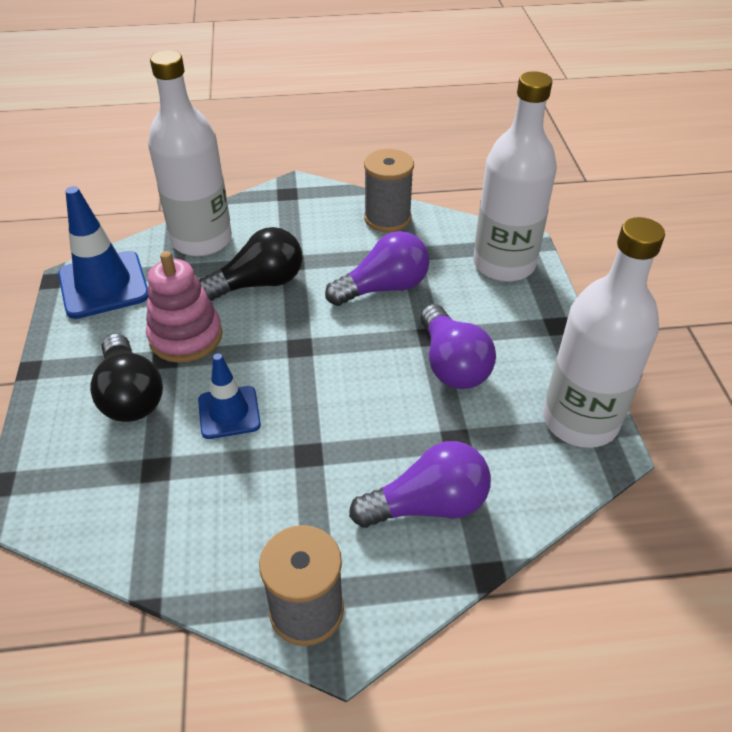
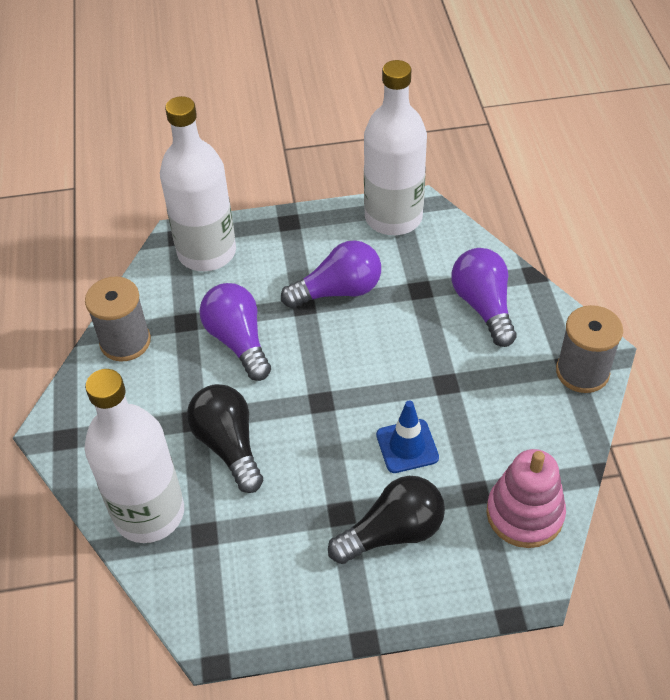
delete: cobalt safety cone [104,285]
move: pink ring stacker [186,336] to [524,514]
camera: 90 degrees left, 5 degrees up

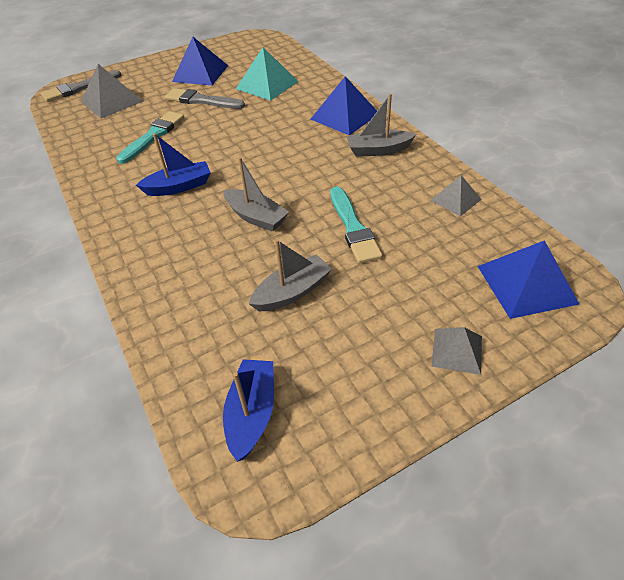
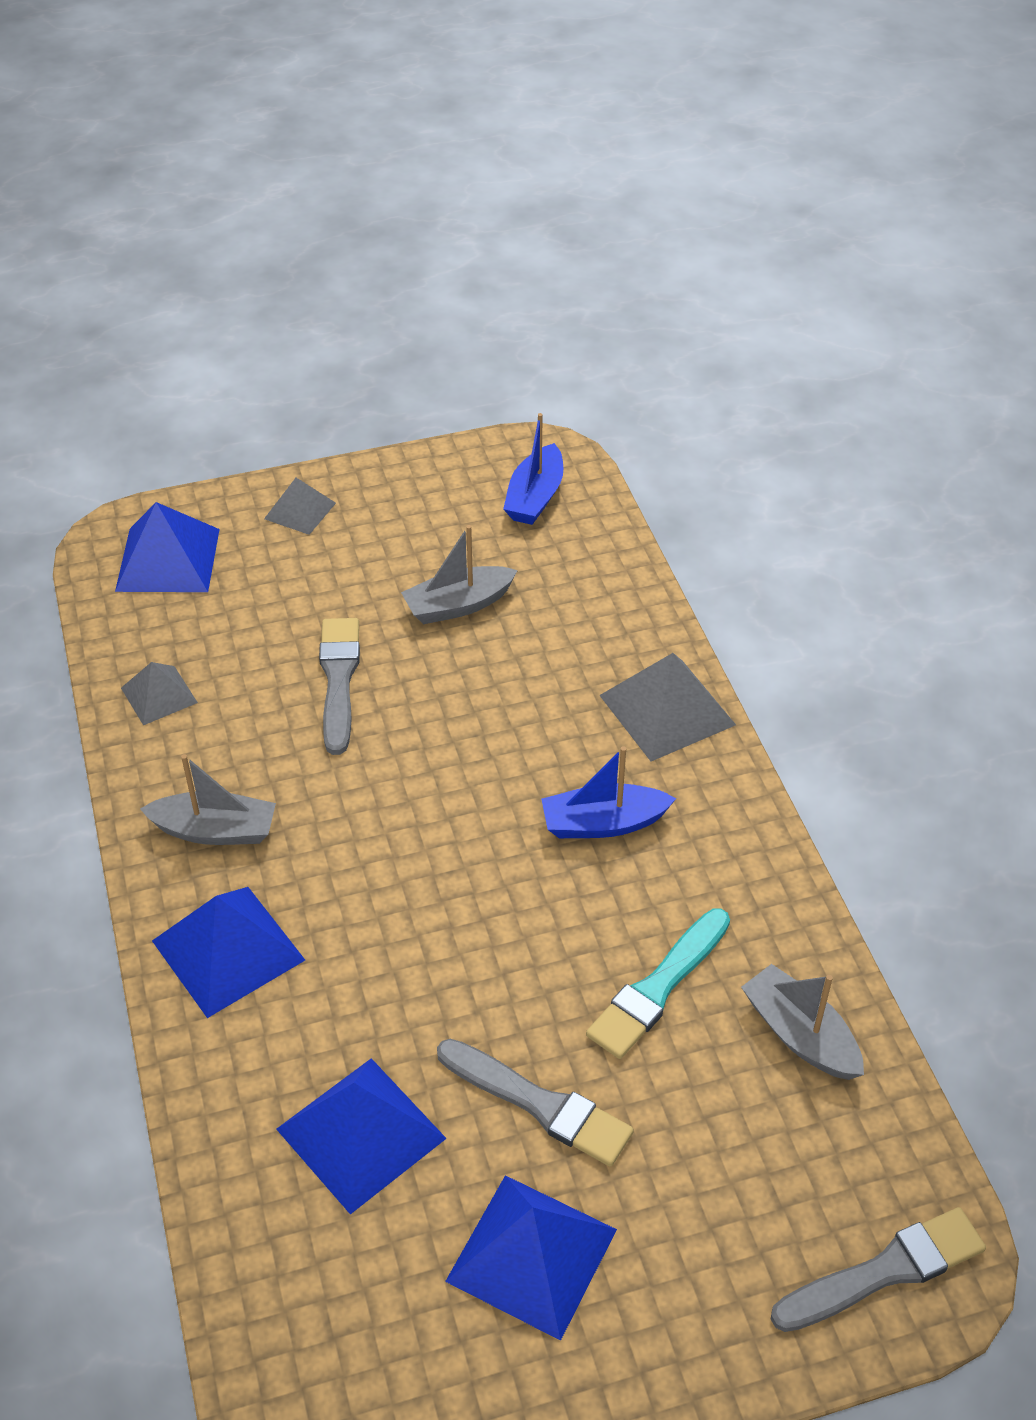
move: ash-grey solid pyramid [111,101] to [667,709]; ash-grey sailboat [256,217] to [800,1034]
recolor: aqua solid pyramid [267,85] to cobalt solid pyramid [361,1134]; aqua paint brush [353,227] to ash-grey paint brush [339,680]
camera: 170 degrees left, 0 degrees up

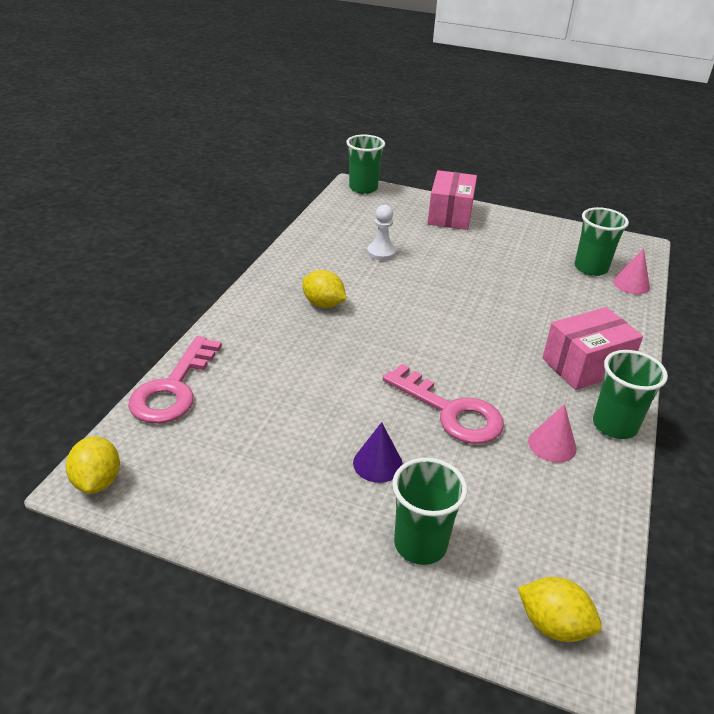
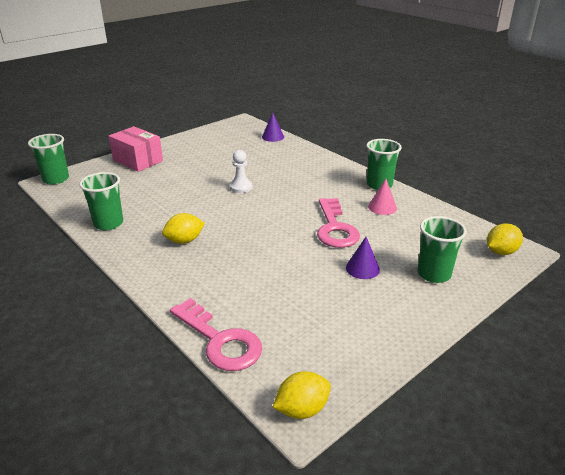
delete: pink parcel [585,365]
move: pure white game pawn [381,252] to [241,187]; emerald beaker [591,268] to [108,223]
recolor: pink cone shape [631,284] to violet cone shape [273,137]
rotate: bright yellow lemon [97,481] = [302,409] 45 degrees counterclockwise; pink key [451,411] = [335,228] 105 degrees clockwise
camera: 60 degrees left, 5 degrees down

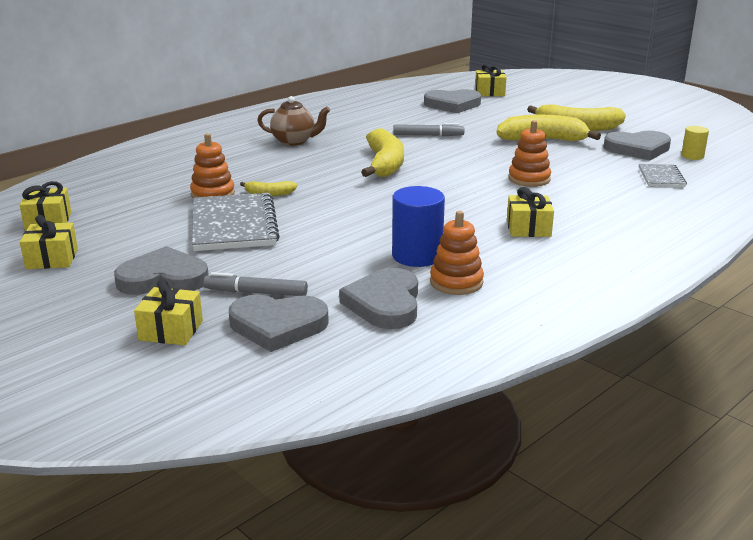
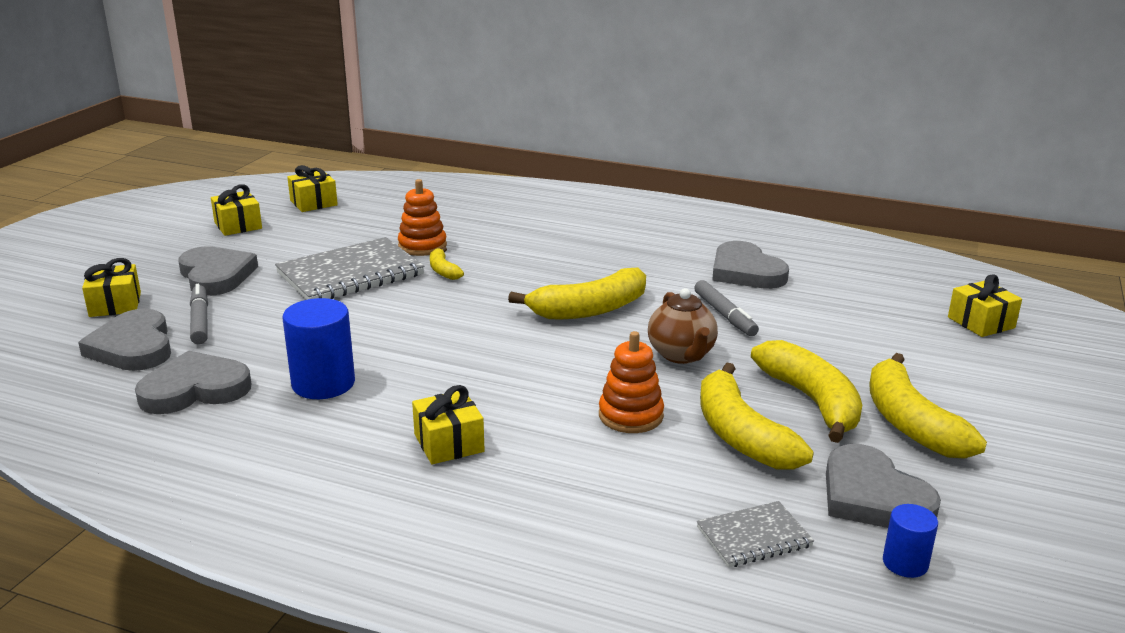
delete: orange ring stacker [456,282]
insert: bright yellow toy banana [741,435]
move: dark brown china teapot [294,141] to [681,355]; ash-grey heart [452,104] to [745,271]
recolor: bright yellow cylinder shape [692,156] to cobalt cylinder shape [905,563]
camera: 65 degrees right, 0 degrees up

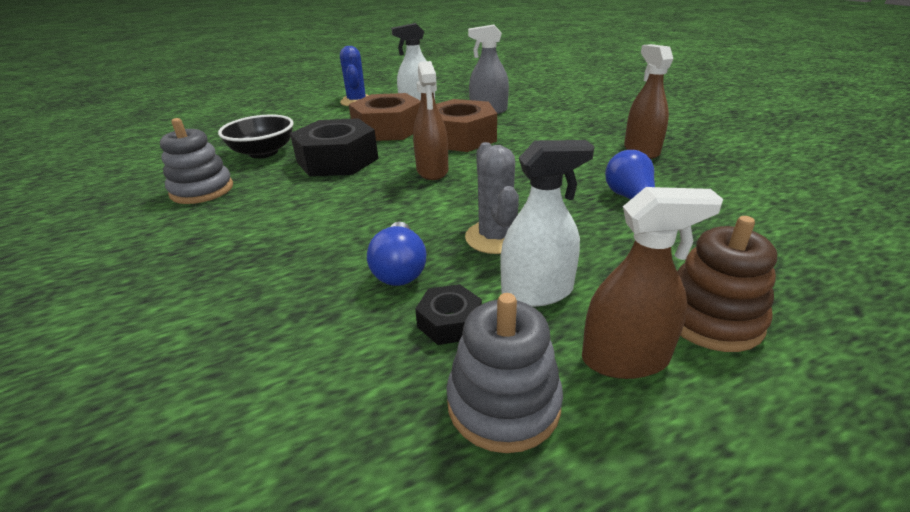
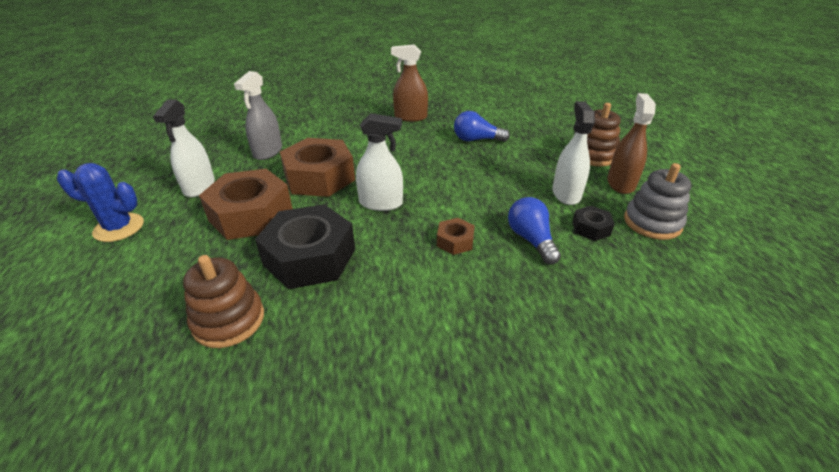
delete: ash-grey ring stacker [202,190]; ash-grey saguaro cactus [495,237]
insert: dark brown hexagon nut [455,241]
replace: black bowl [263,153] to dark brown ring stacker [228,320]
recolor: dark brown spray cleaner [432,171] to pure white spray cleaner [381,203]
rotate: cobalt light bulb [400,269] = [531,240] 120 degrees counterclockwise
camera: 75 degrees left, 5 degrees up

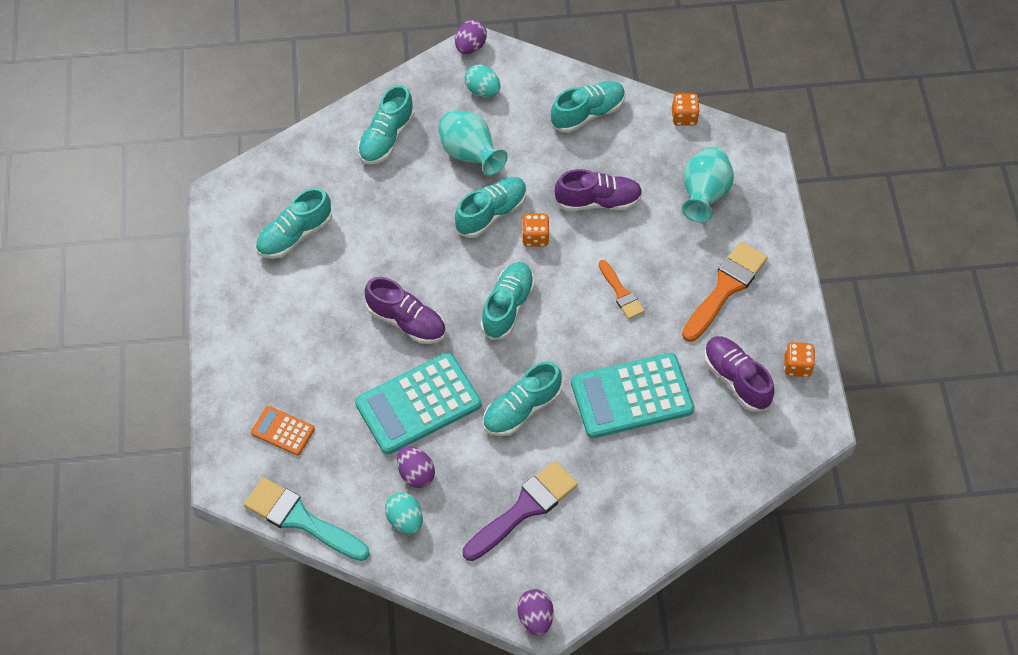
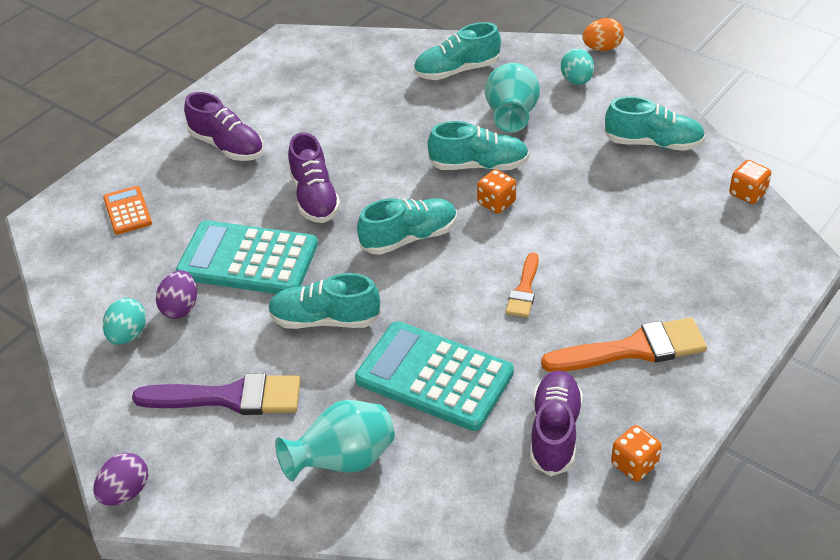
delete: aqua paint brush [301,519]; aqua lace-up shoe [294,235]
move: violet lace-up shoe [598,201] to [227,146]; aqua flower vase [704,196] to [343,461]
recolor: violet egg [470,47] to orange egg [602,48]
camera: 45 degrees right, 15 degrees down

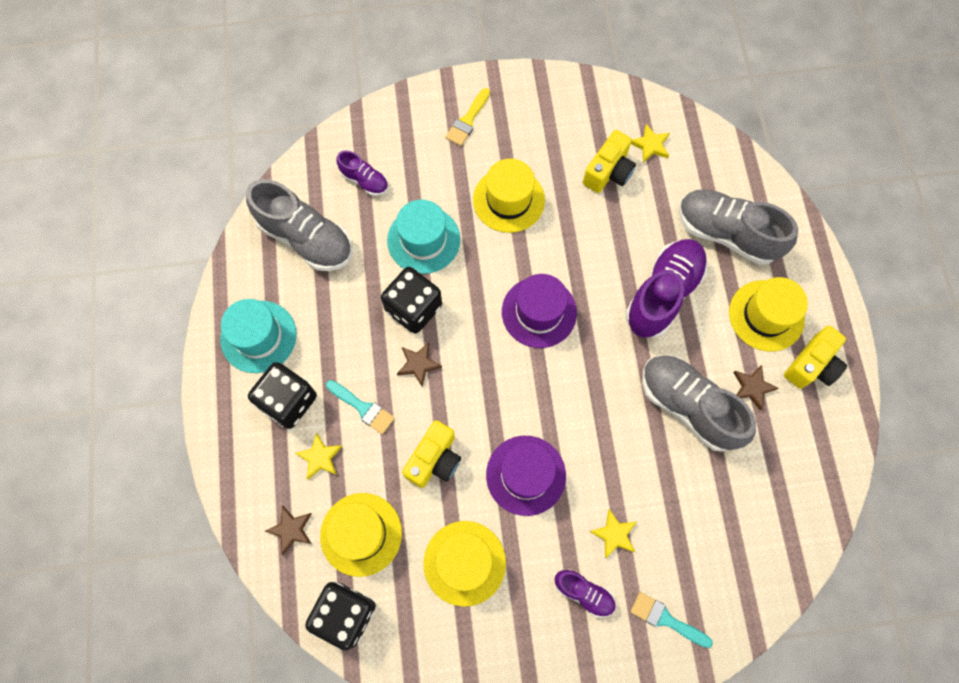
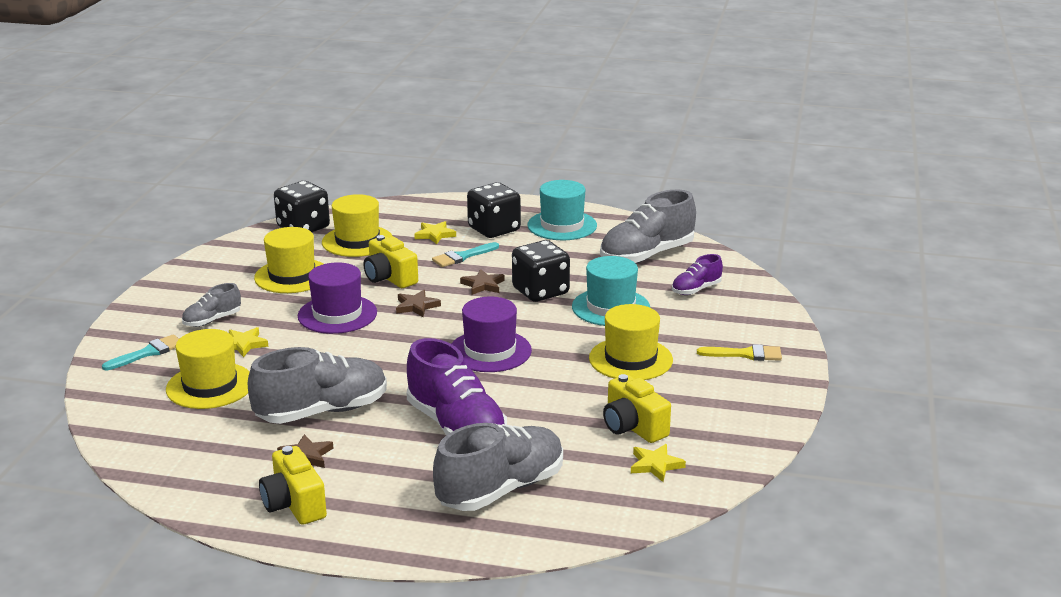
move: dark brown five-pointed star [291,530] to [416,306]; bright yellow top hat [766,315] to [210,386]
recolor: violet lace-up shoe [584,593] to ash-grey lace-up shoe [212,320]
rotate: bright yellow paint brush [467,120] = [745,354] 135 degrees clockwise
camera: 110 degrees right, 45 degrees down

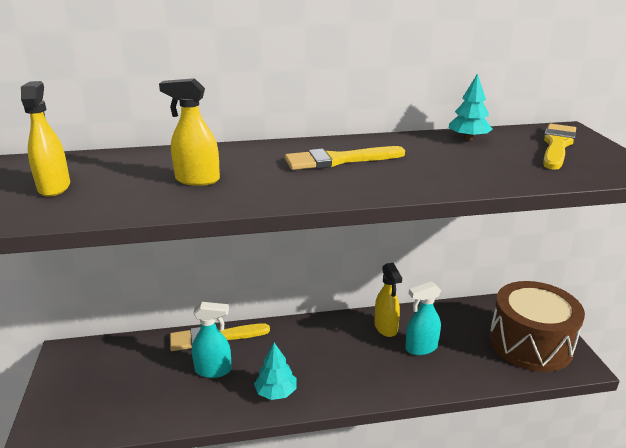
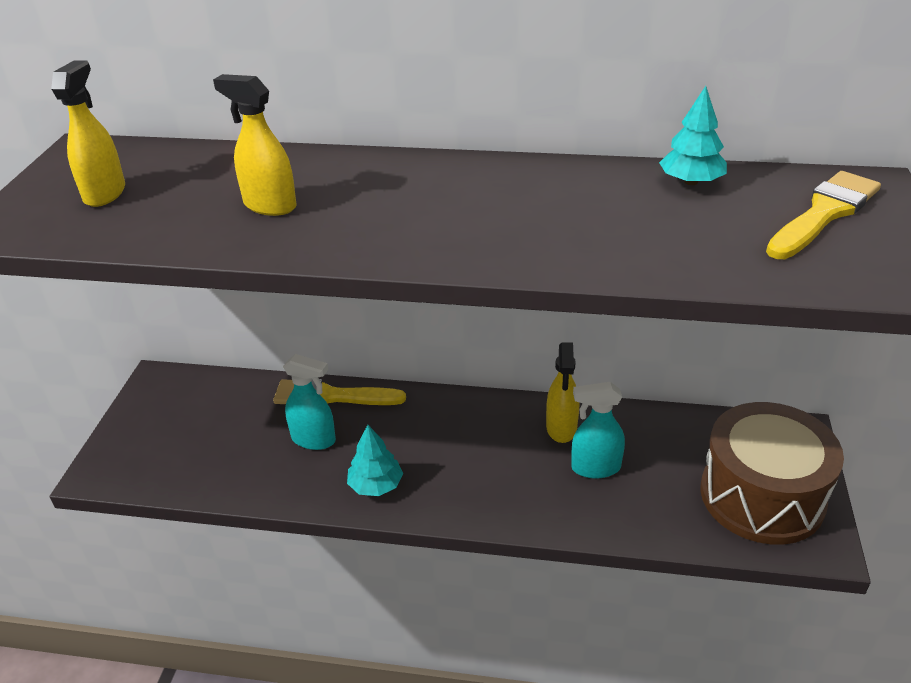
delete: bright yellow paint brush [338,160]
camera: 20 degrees right, 10 degrees up

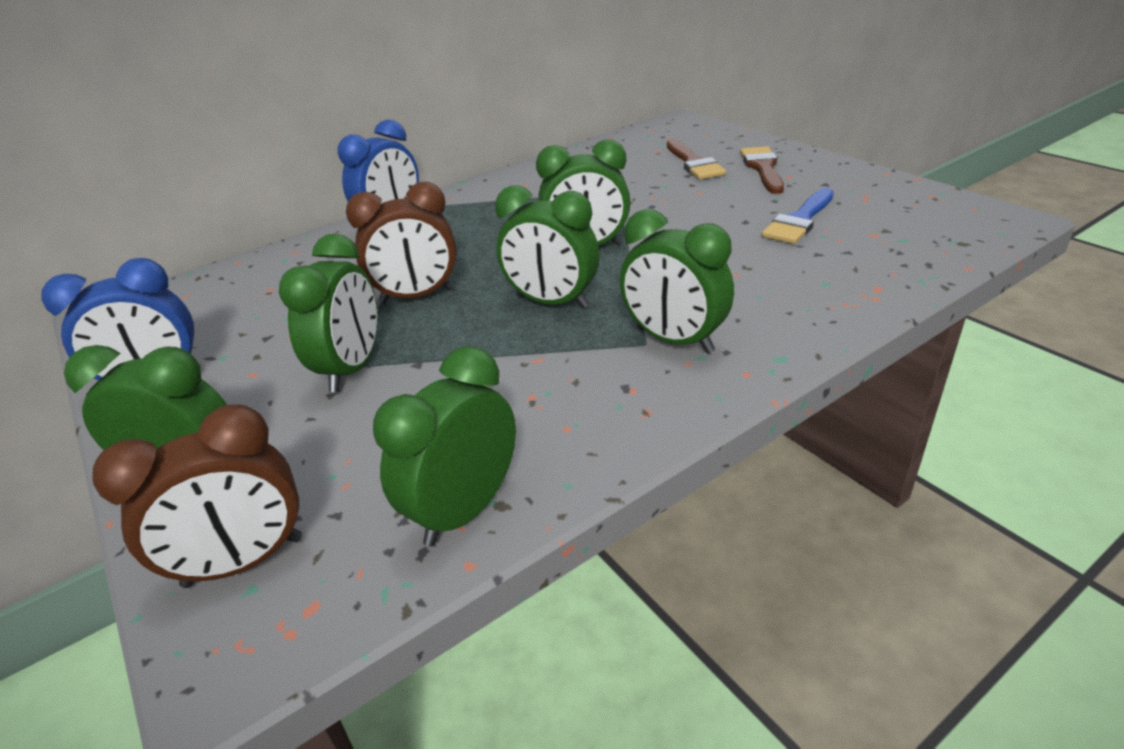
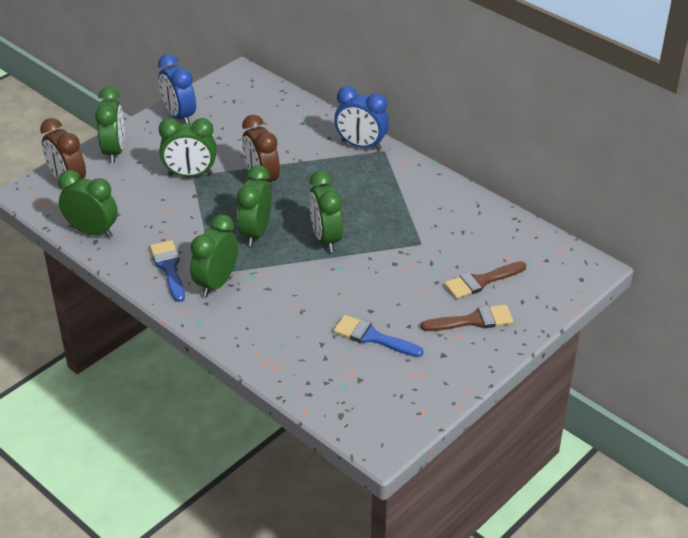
insert: cobalt paint brush [169,268]
camera: 75 degrees right, 5 degrees up

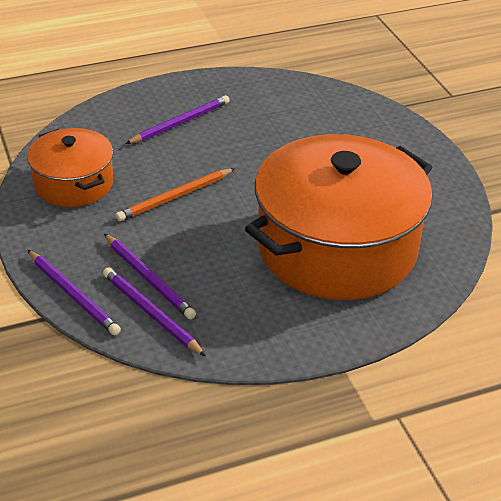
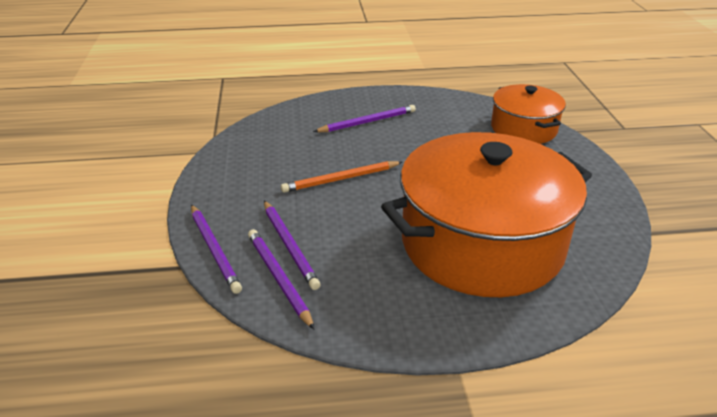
move: orange stockpot [74,183] to [523,129]
camera: 15 degrees right, 5 degrees down

